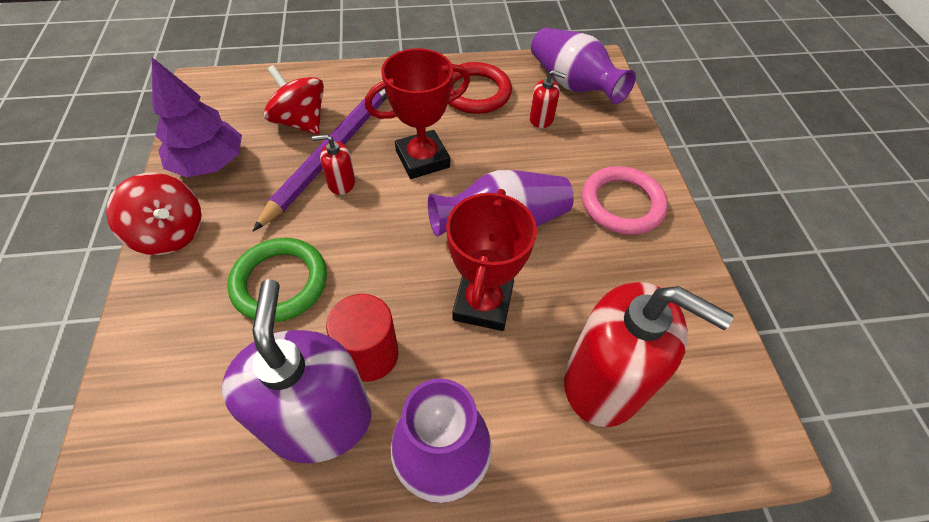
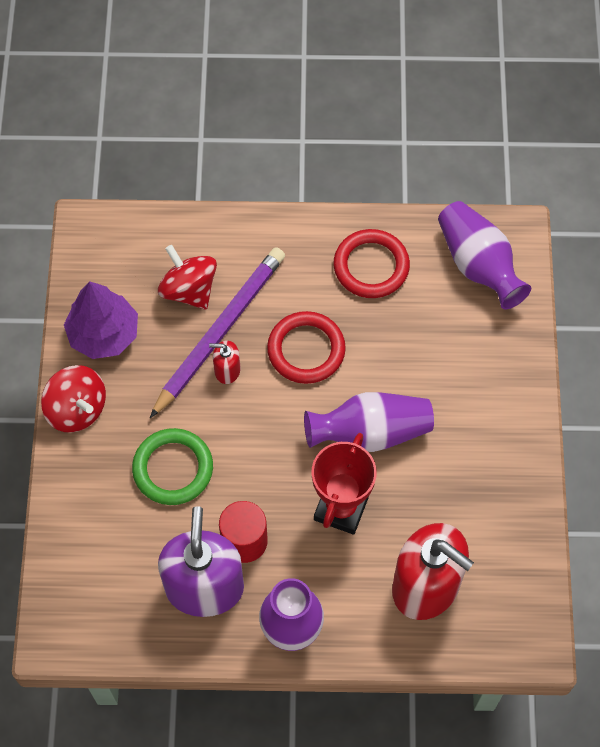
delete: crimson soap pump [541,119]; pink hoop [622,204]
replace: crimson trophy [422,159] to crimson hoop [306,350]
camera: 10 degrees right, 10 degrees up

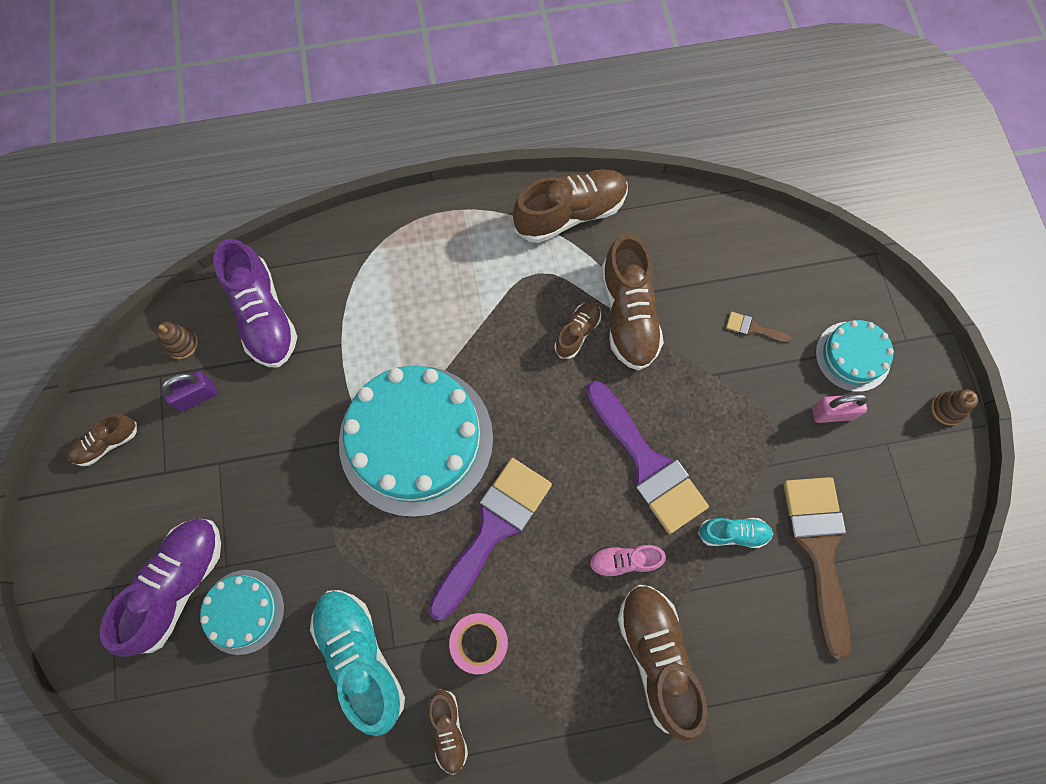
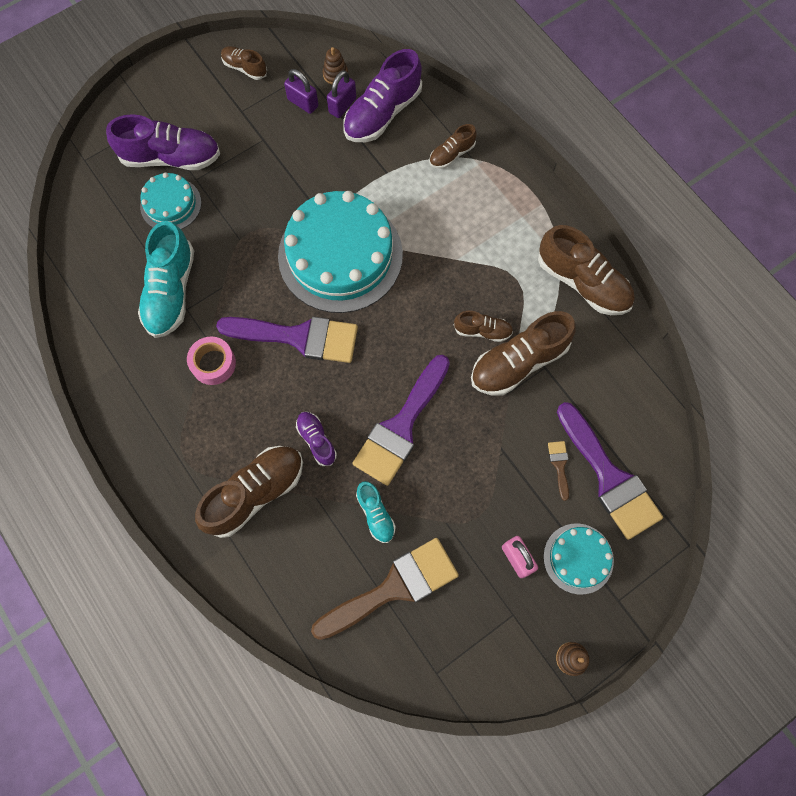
insert: violet small lock [342,105]; violet paint brush [609,477]
move: dark brown lace-up shoe [448,730] to [451,154]
recolor: pink lace-up shoe [624,561] to violet lace-up shoe [316,440]
rotate: aqua lace-up shoe [361,657] = [171,291] 150 degrees clockwise
camera: 65 degrees right, 0 degrees up

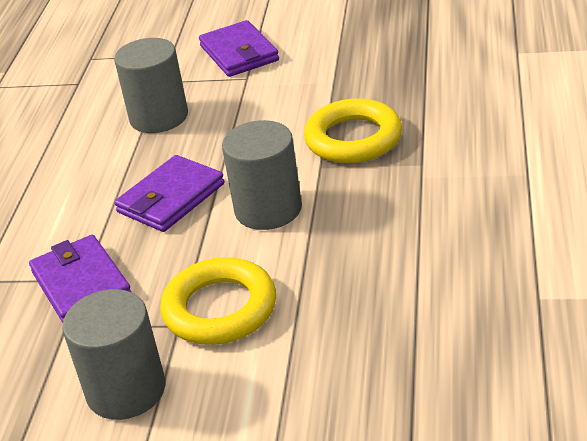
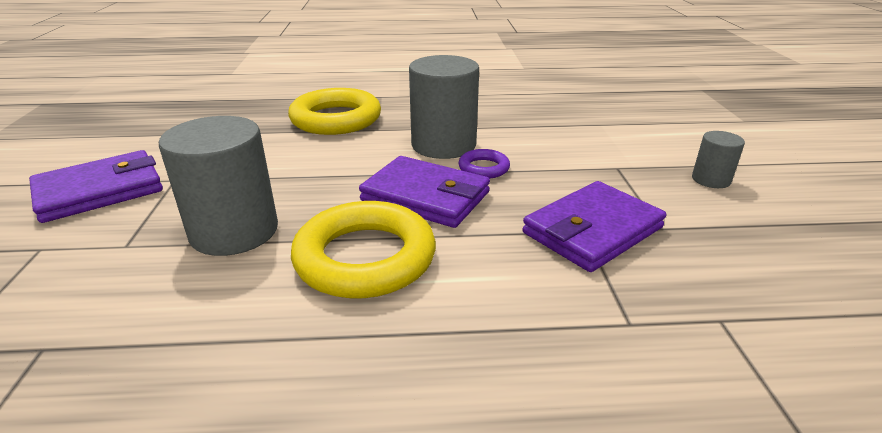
insert: violet hoop [483,168]
move: bright yellow hoop [220,309] to [365,258]
resize: ash-grey cylinder shape [126,390] = [711,180] x0.50
camera: 105 degrees left, 5 degrees down

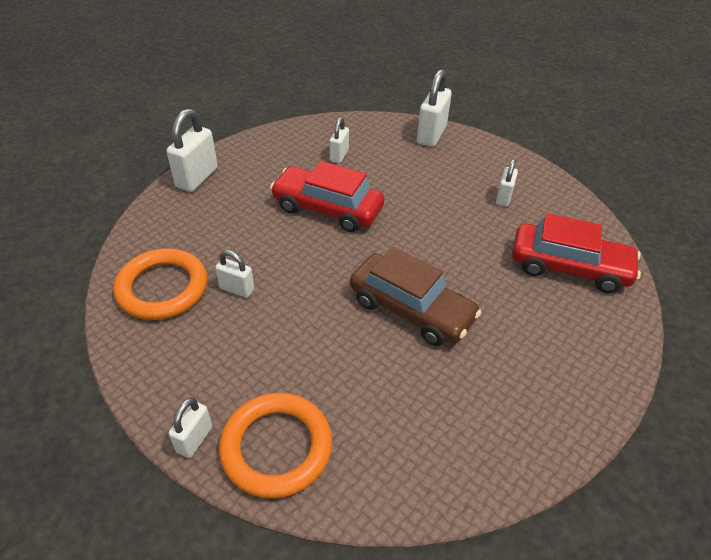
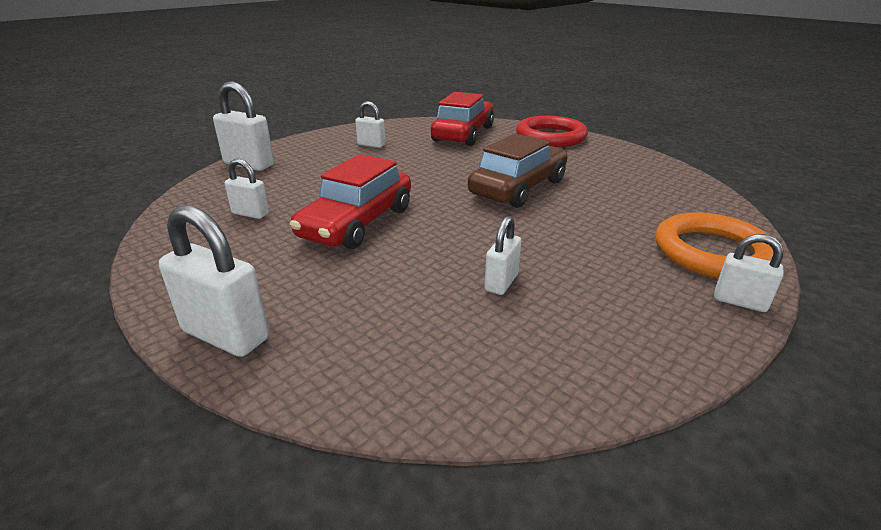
delete: orange hoop [162,288]
insert: crimson hoop [550,137]
camera: 85 degrees left, 15 degrees down

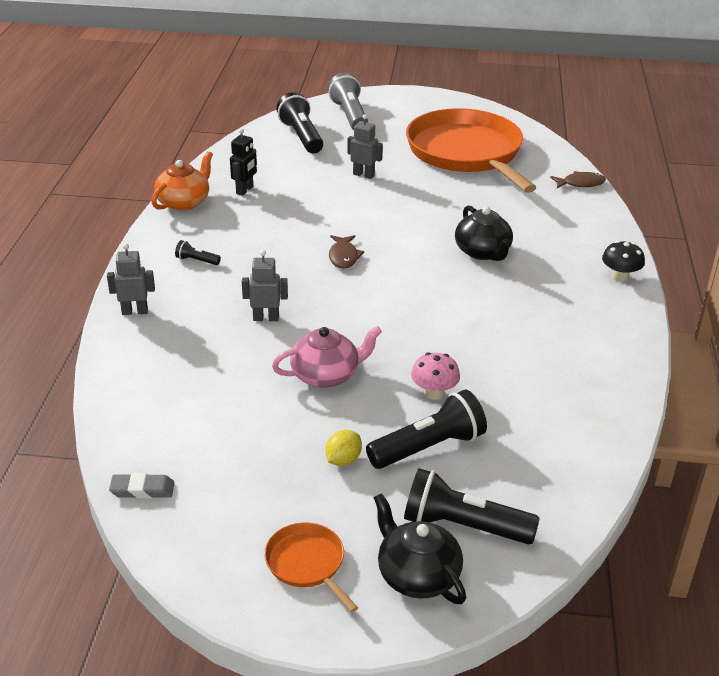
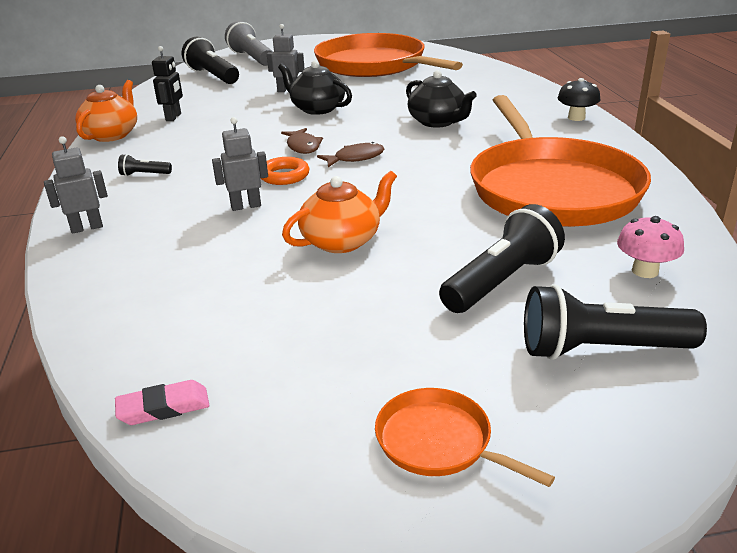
delete: bright yellow lemon [343,460]
insert: orange hoop [284,176]; orange skillet [551,188]
move: black china teapot [417,575] to [317,109]; pink toadstool [434,393] to [645,271]; dark brown toy fish [580,183] to [355,158]
recolor: ash-grey pencil eraser [142,490] to pink pencil eraser [163,408]; pink china teapot [326,375] to orange china teapot [342,241]
camera: 15 degrees left, 5 degrees down

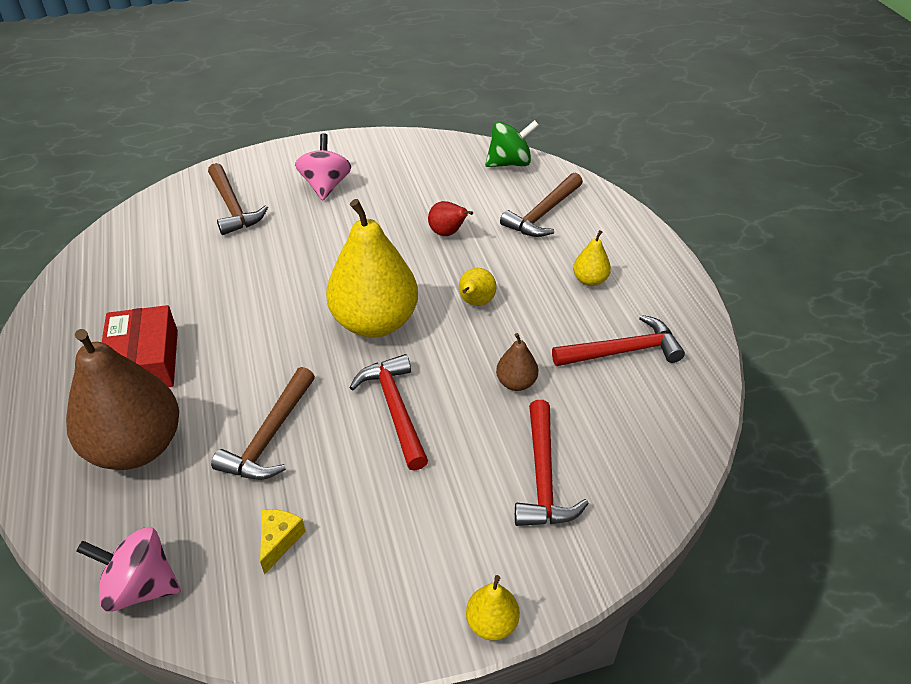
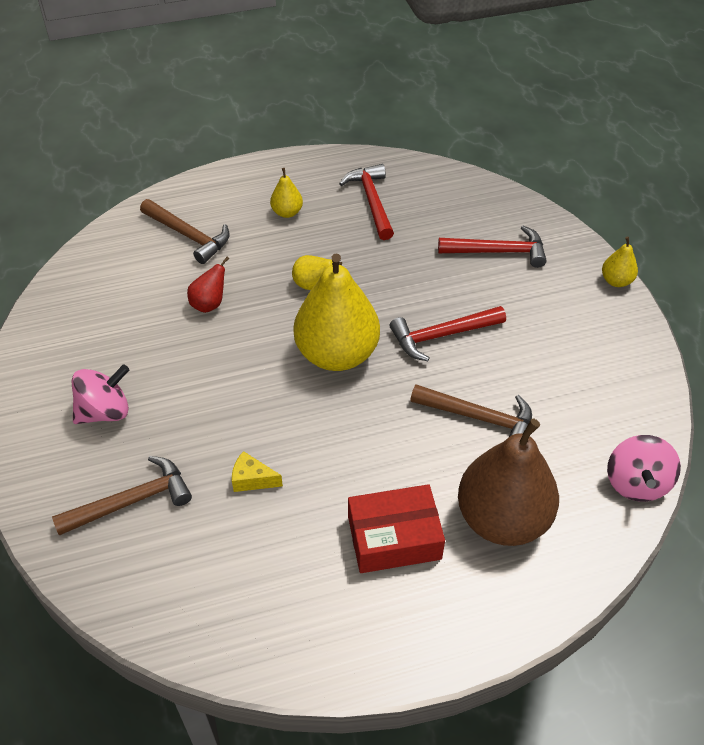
delete: emerald spinning top [510,163]; dark brown toy pear [516,383]
move: bright yellow cheese [279,541] to [252,479]
rotate: pink spinning top [326,186] = [105,411] 150 degrees clockwise
camera: 90 degrees left, 5 degrees up

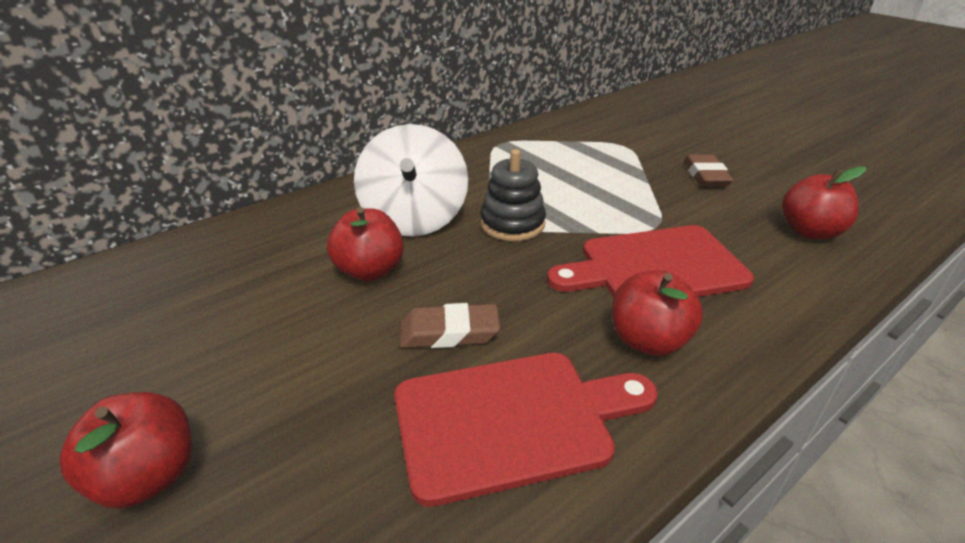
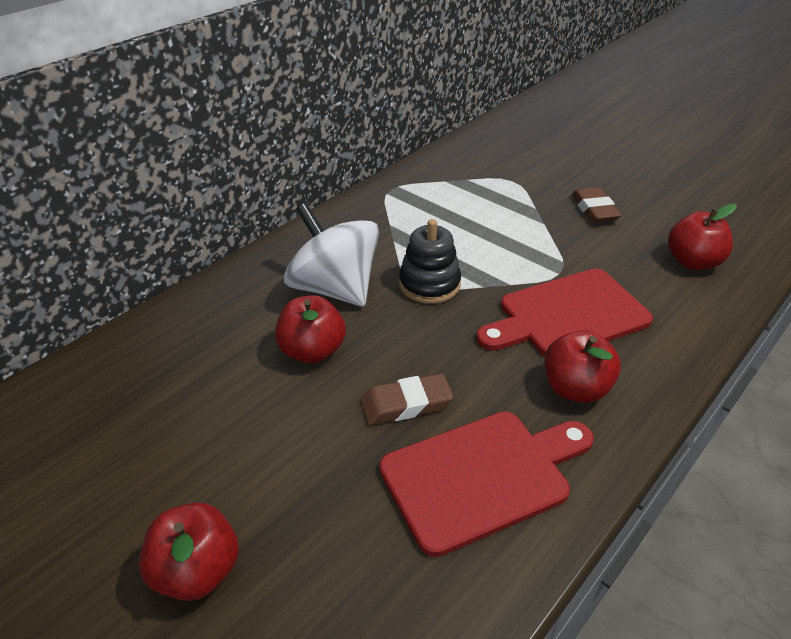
rotate: pure white spinning top [414,218] = [334,289] 150 degrees clockwise
camera: 10 degrees left, 5 degrees up

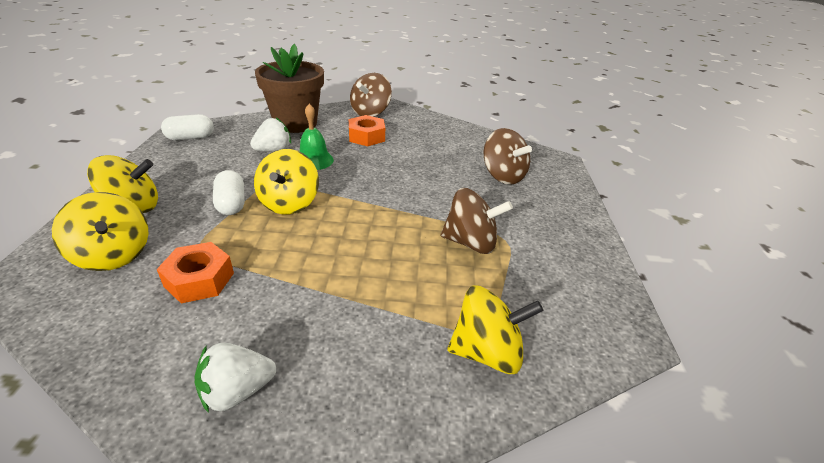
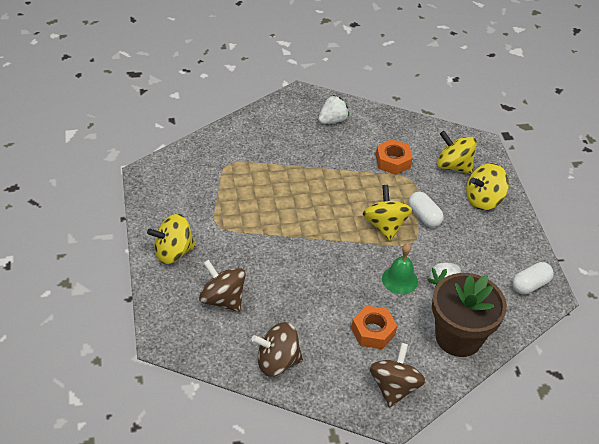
move: dark brown spinning top [470,242] to [277,362]; bright yellow spinning top [487,352] to [173,252]
camera: 165 degrees right, 10 degrees up

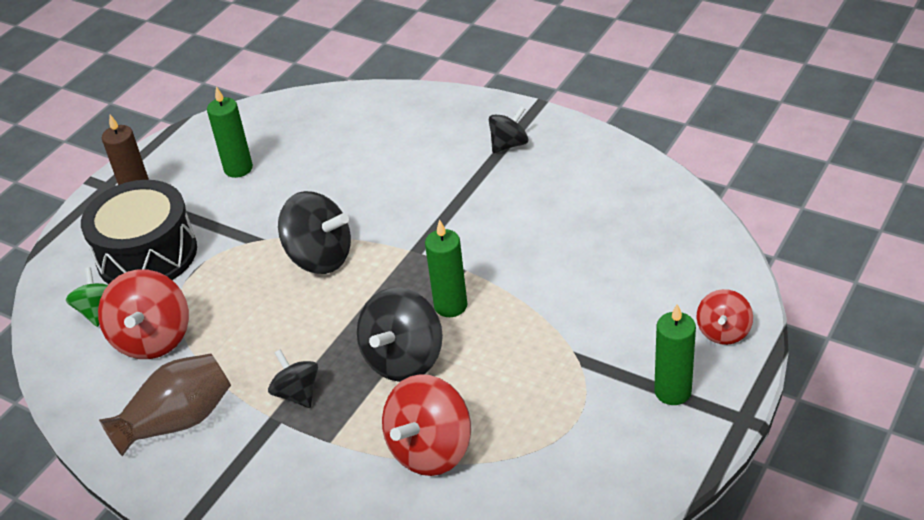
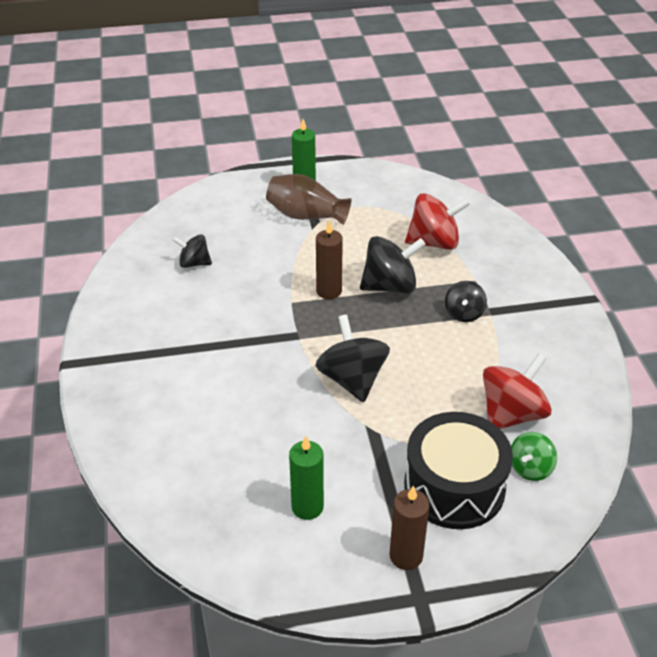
delete: crimson spinning top [723,332]
move: dark brown flower vase [177,421] to [306,216]; black spinning top [509,144] to [194,263]
recolor: emerald wax candle [450,306] to dark brown wax candle [329,291]
camera: 135 degrees left, 0 degrees up

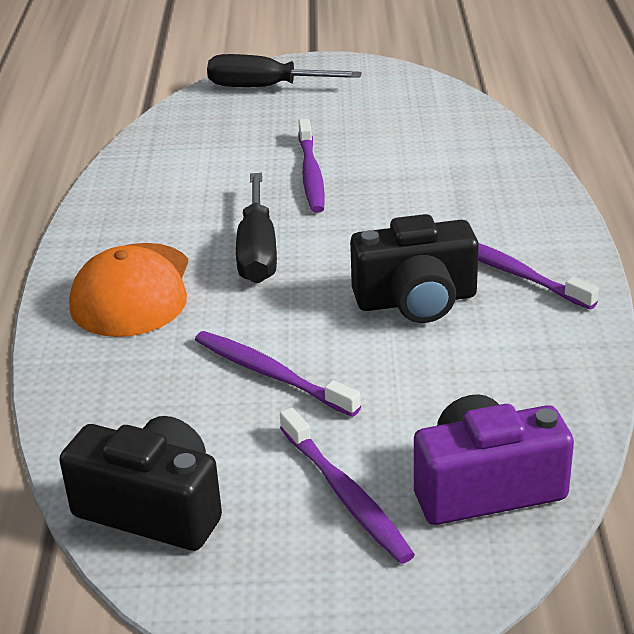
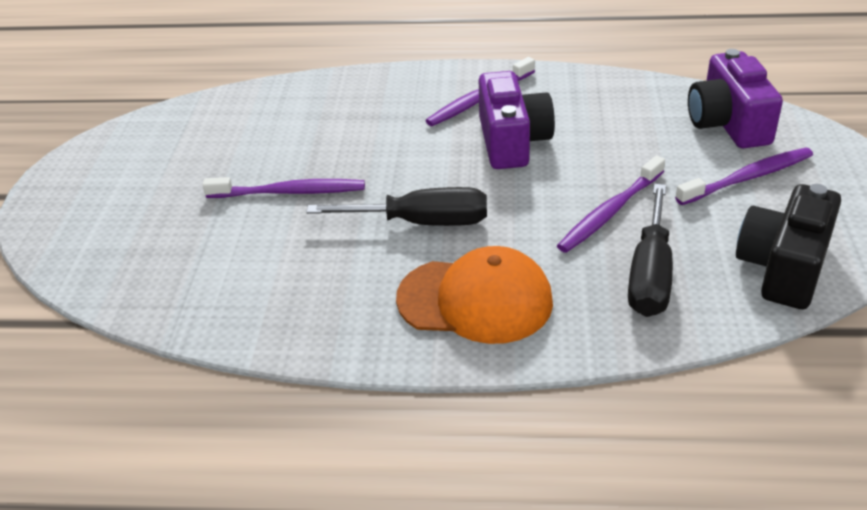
move: black flat screwdriver [265,87] to [650,275]
recolor: black compact camera [416,300] to violet compact camera [512,142]
camera: 85 degrees left, 5 degrees up

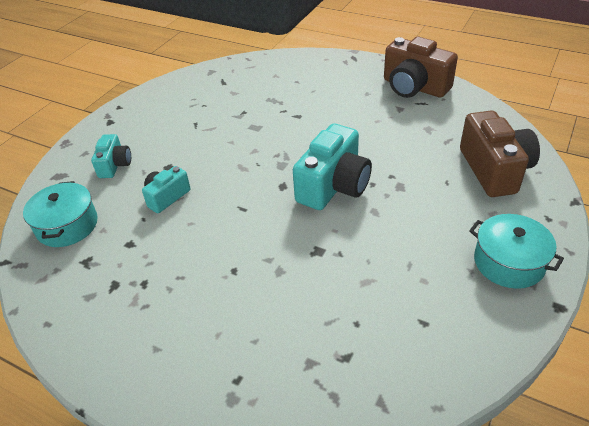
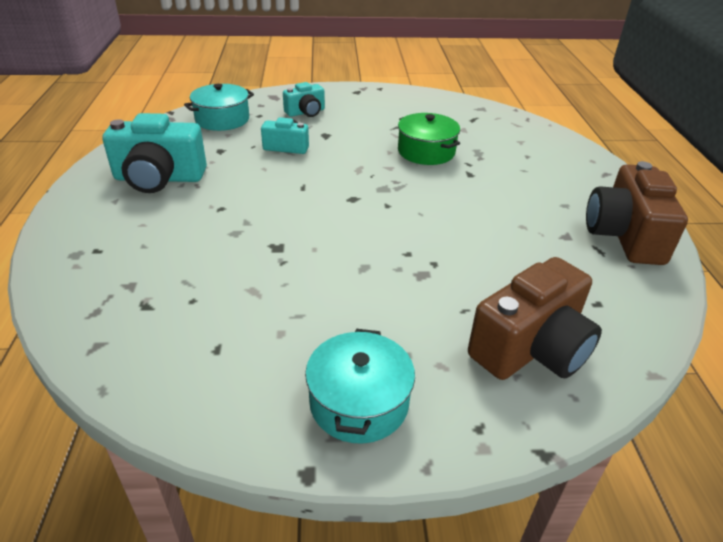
insert: emerald stockpot [426,151]
move: aqua compact camera [333,186] to [159,178]
camera: 55 degrees right, 5 degrees down

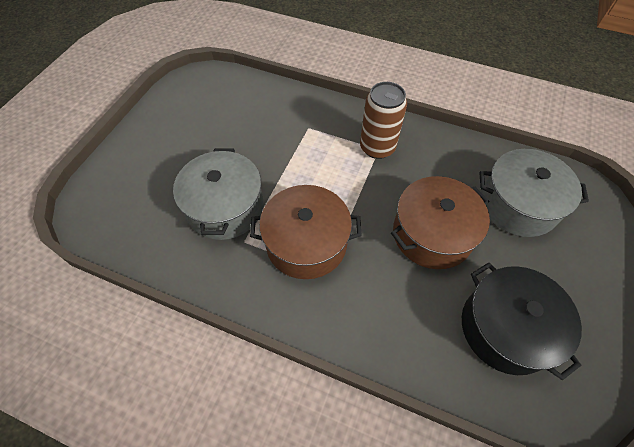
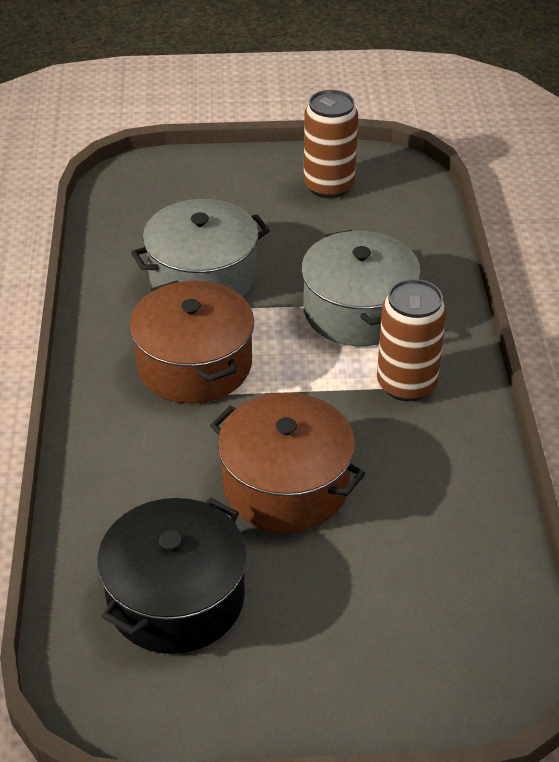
insert: dark brown tin [328,186]
move: ash-grey stockpot [518,205] to [358,311]
camera: 65 degrees right, 15 degrees down

